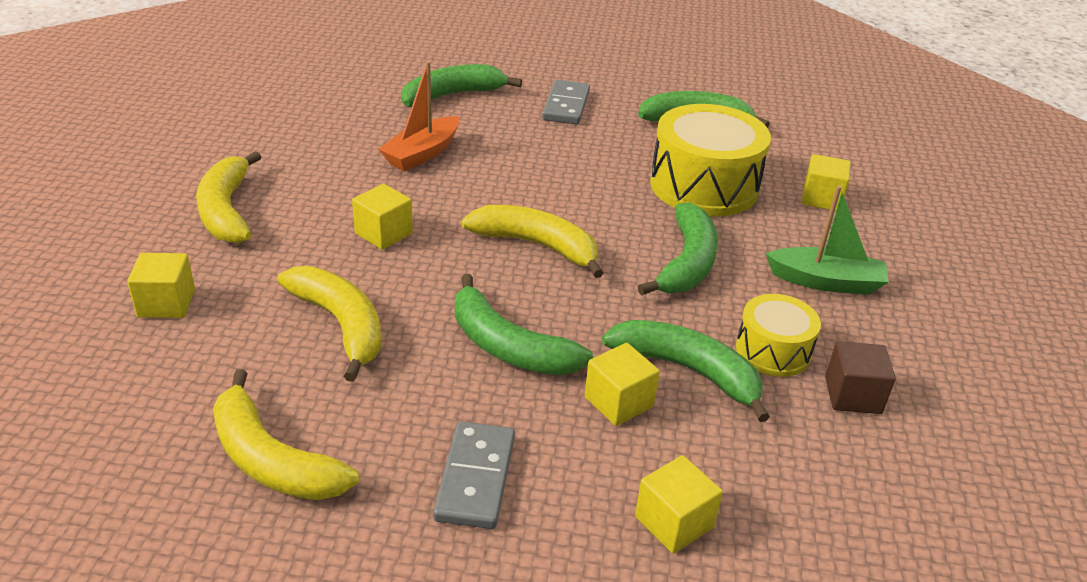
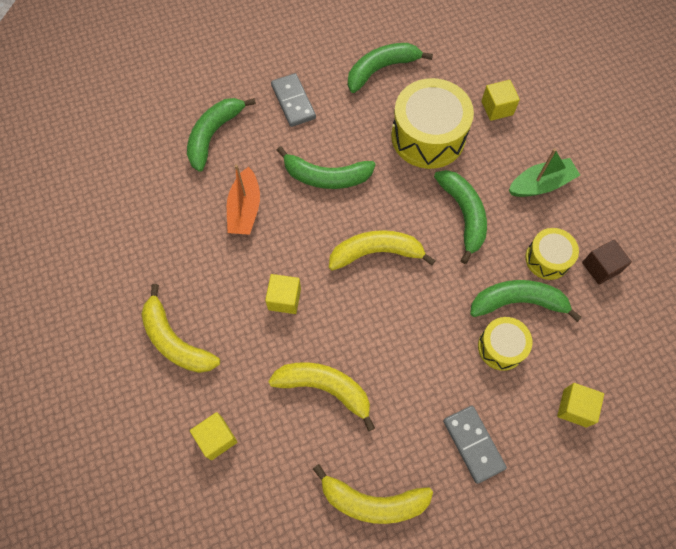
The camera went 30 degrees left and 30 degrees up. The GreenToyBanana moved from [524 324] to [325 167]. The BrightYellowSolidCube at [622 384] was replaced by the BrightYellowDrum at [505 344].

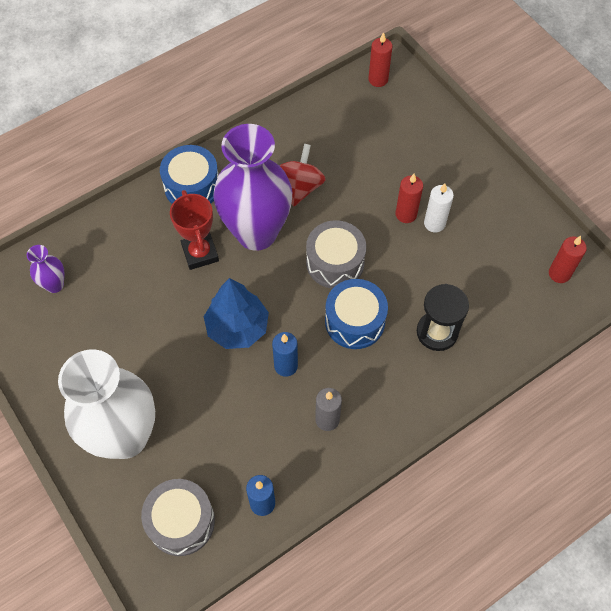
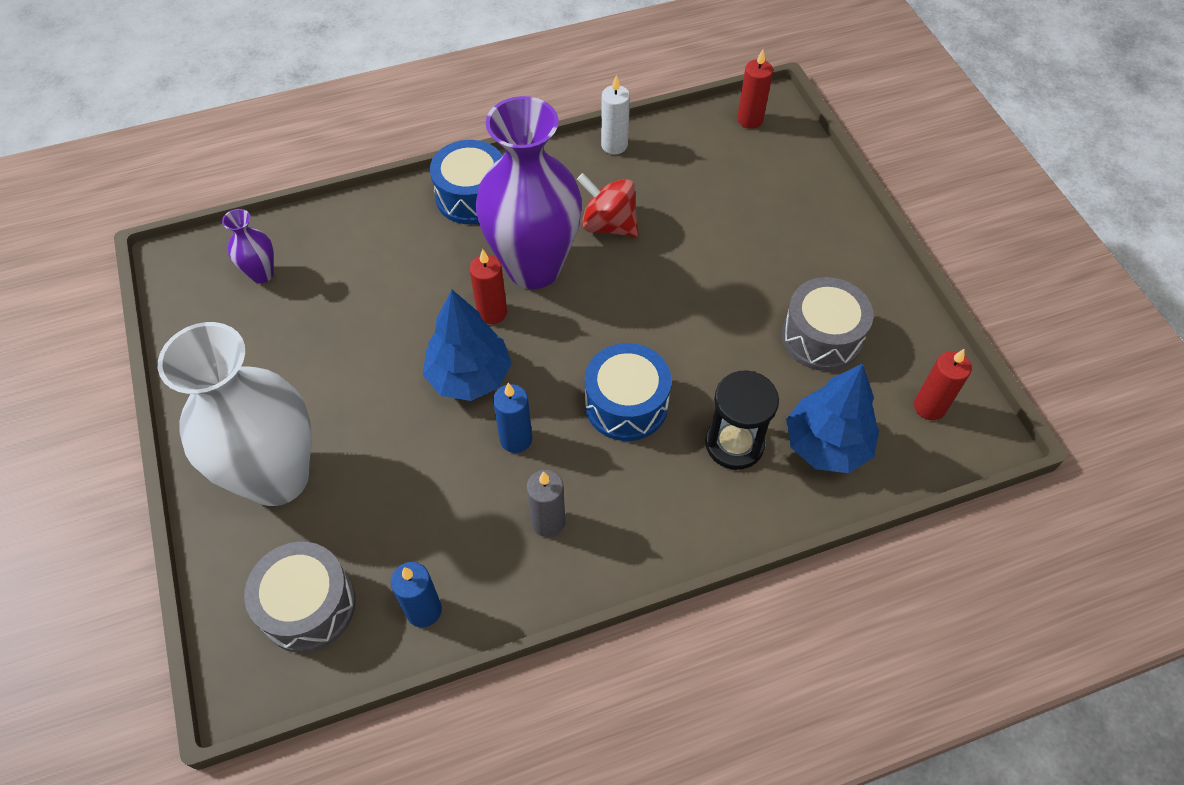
The camera went 15 degrees right and 5 degrees down. The RedTrophy at [194 230] disappeared. The RedWhirligig at [302 175] turned 90 degrees counterclockwise. The AshGreyDrum moved from [336 254] to [828 324]. The RedPillarCandle moved from [409 198] to [488 286]. The SnowWhitePillarCandle moved from [439 207] to [615 114]. The CobaltTree at [832 418] appeared.

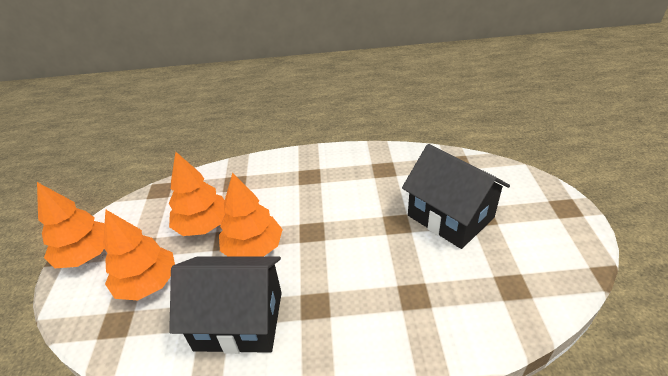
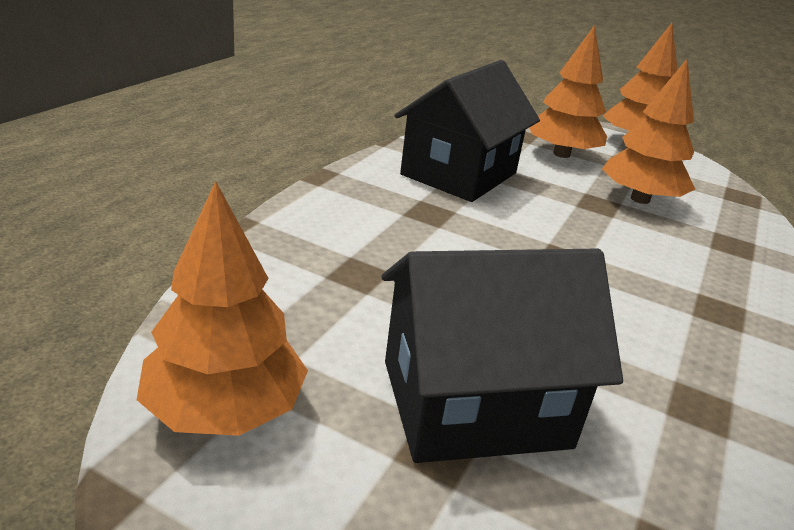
The camera went 115 degrees right and 10 degrees down. The OrangeTree moved from [251 214] to [222 308].

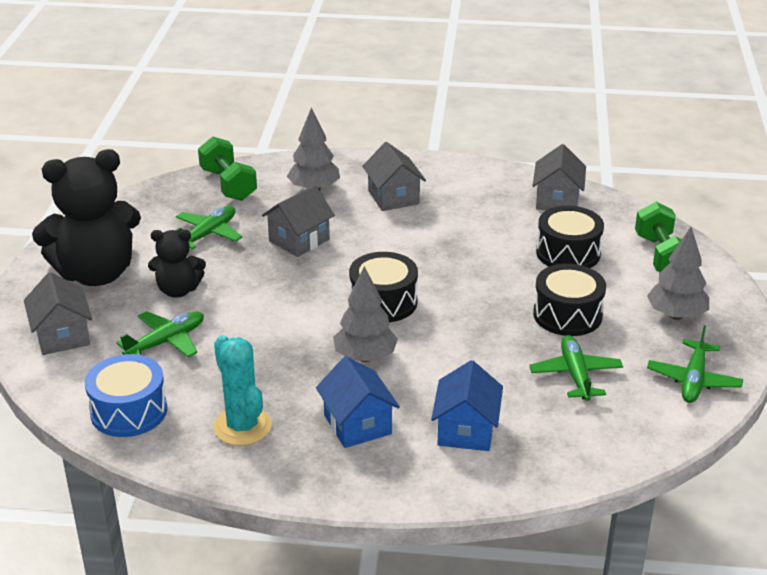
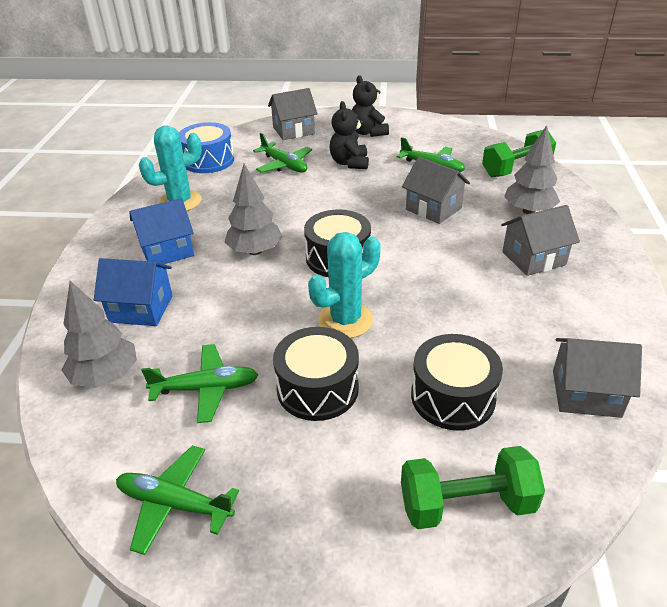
The camera went 90 degrees right and 5 degrees up. The BlackTeddy at [86 217] changed to 0.53 times the size. The AshGreyTree moved from [678 273] to [99 334]. The AquaPricklyPlant at [344 285] appeared.

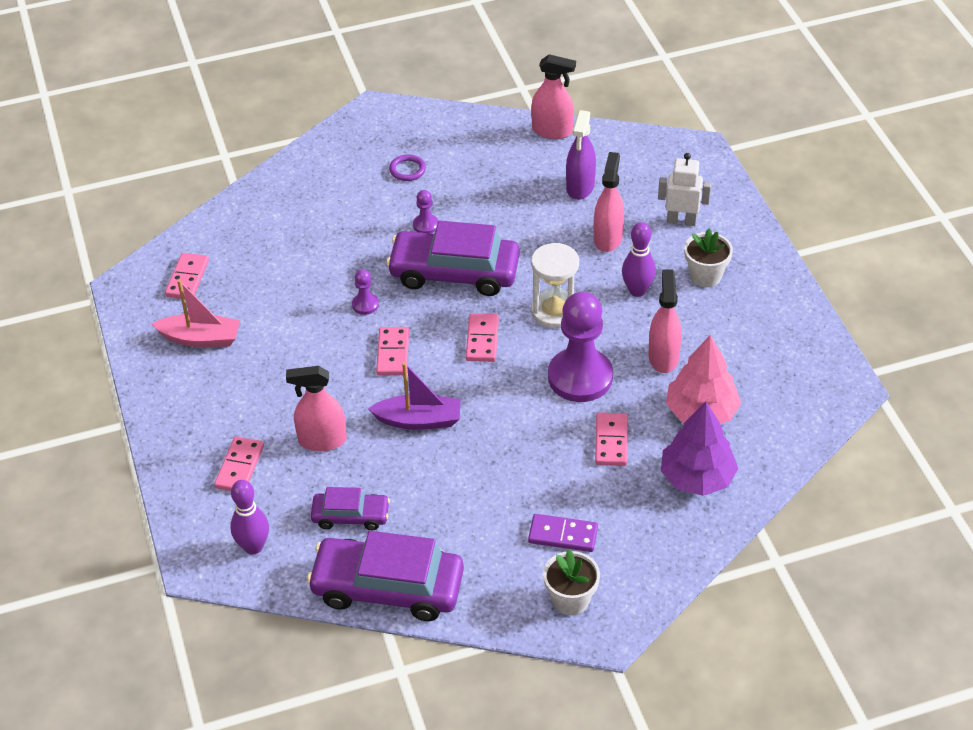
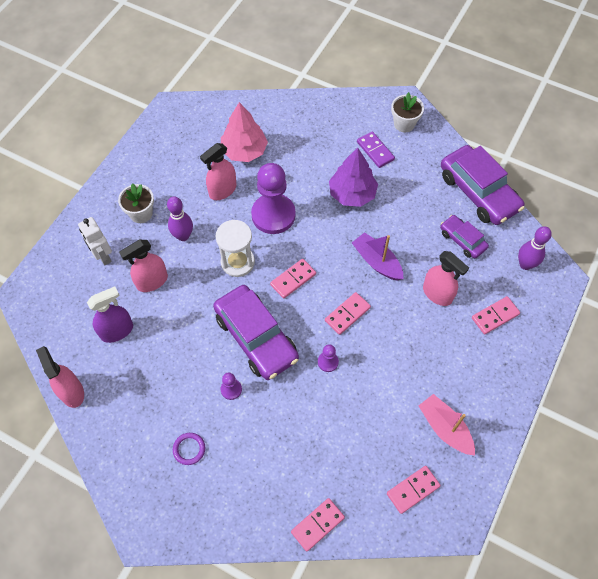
The camera went 135 degrees left and 15 degrees up. The RosePinkDomino moved from [611 439] to [318 525]. The RoyalPurpleTree moved from [700 449] to [353 177].

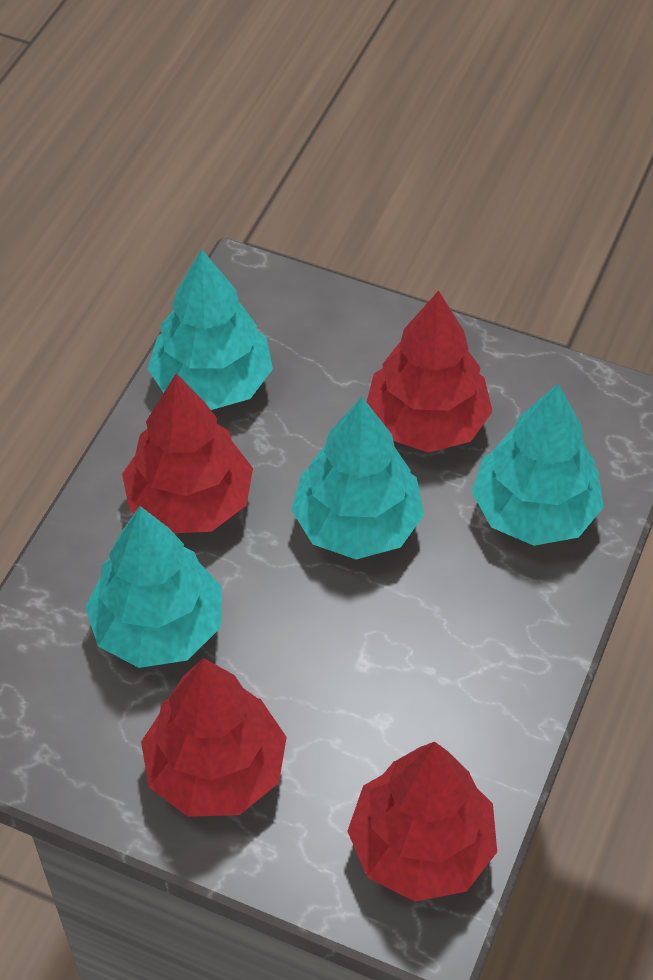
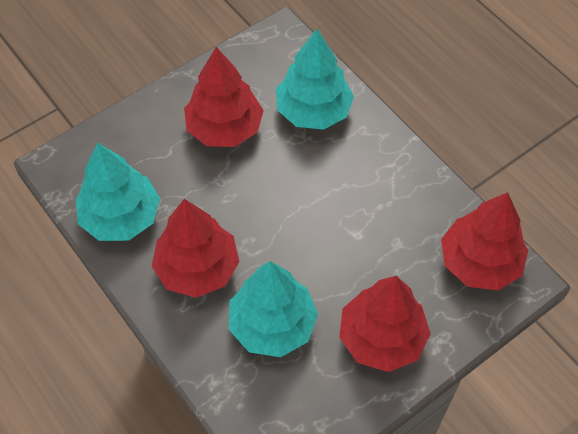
The camera went 60 degrees left and 5 degrees up. The AquaTree at [357 478] disappeared.

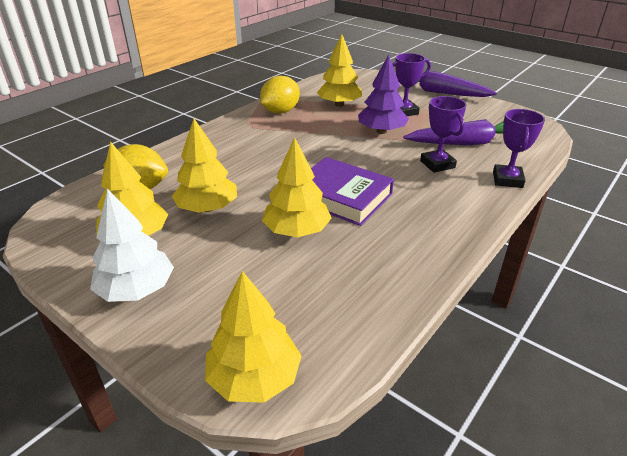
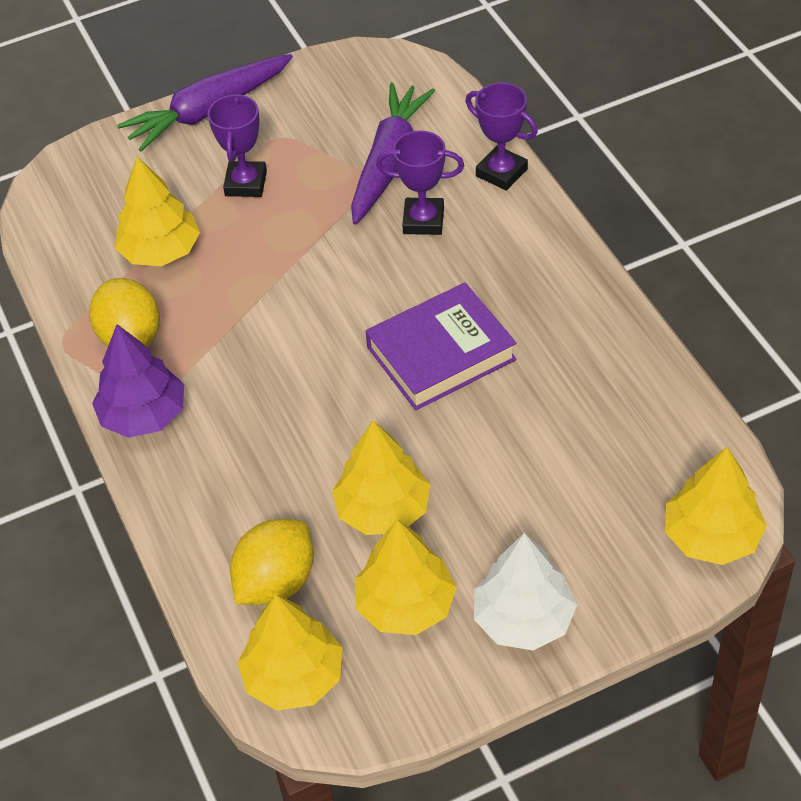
The camera went 60 degrees left and 15 degrees up. The BrightYellowTree moved from [297 187] to [290 652]. The RoyalPurpleTree moved from [383 94] to [138 381].

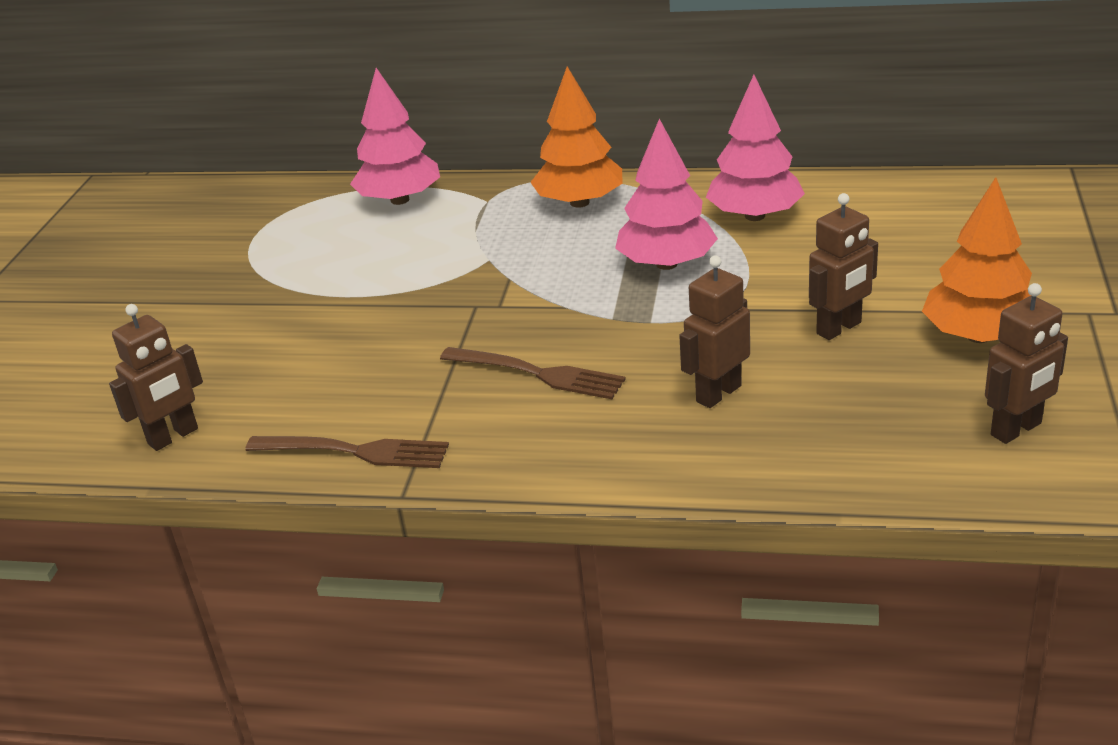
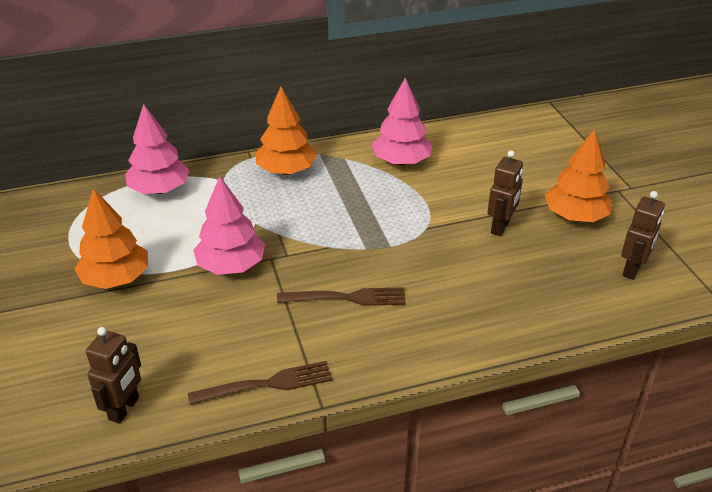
The camera went 30 degrees left and 5 degrees up. The RosePinkTree moved from [666 194] to [229 225]. The BrownRobotFigure at [714 332] disappeared. The OrangeTree at [111 238] appeared.

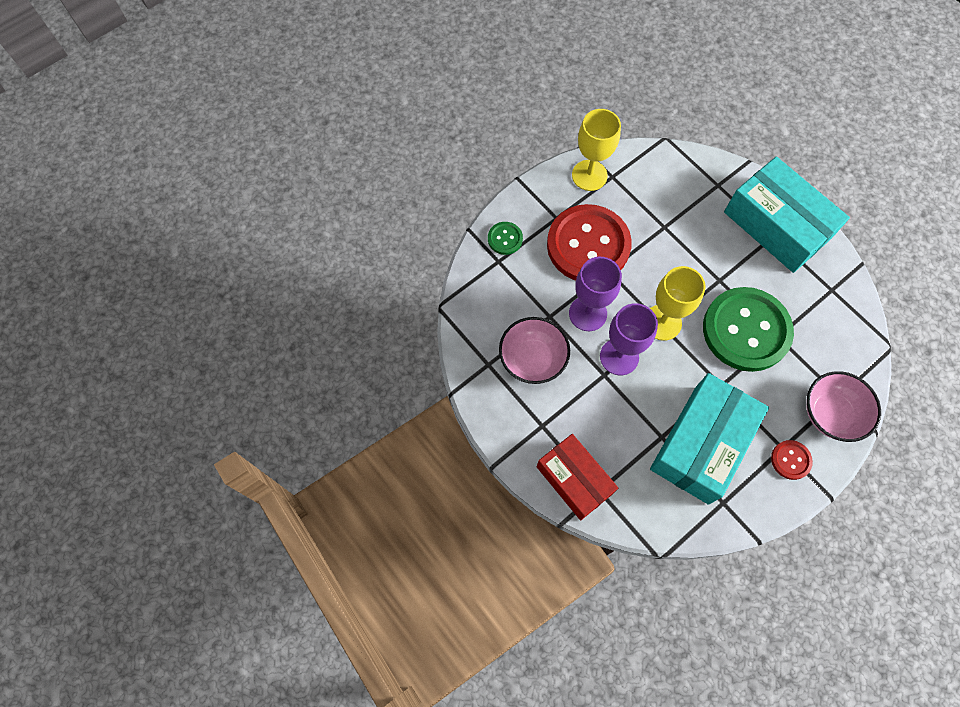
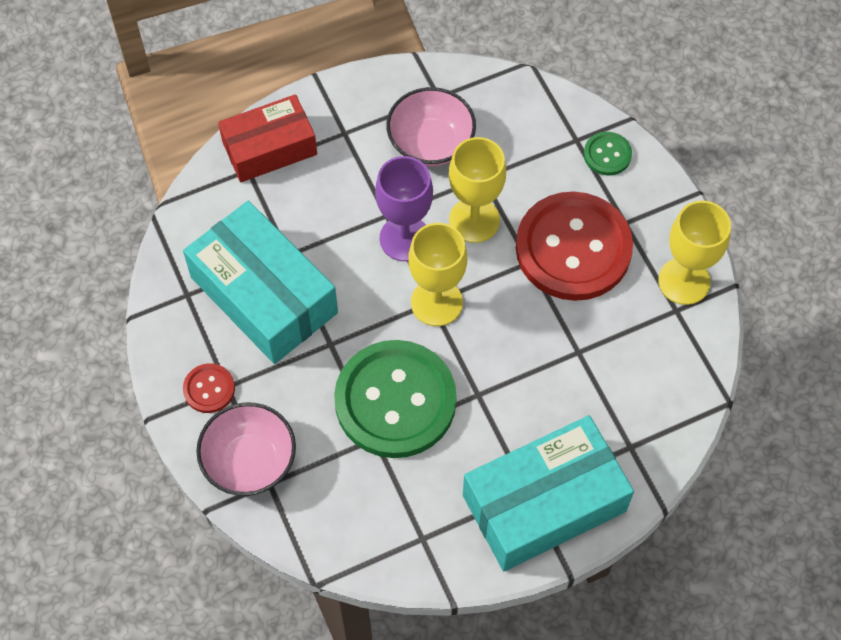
The camera went 105 degrees right and 5 degrees down. The RoyalPurpleGoblet at [595 294] became the BrightYellowGoblet at [477 190].

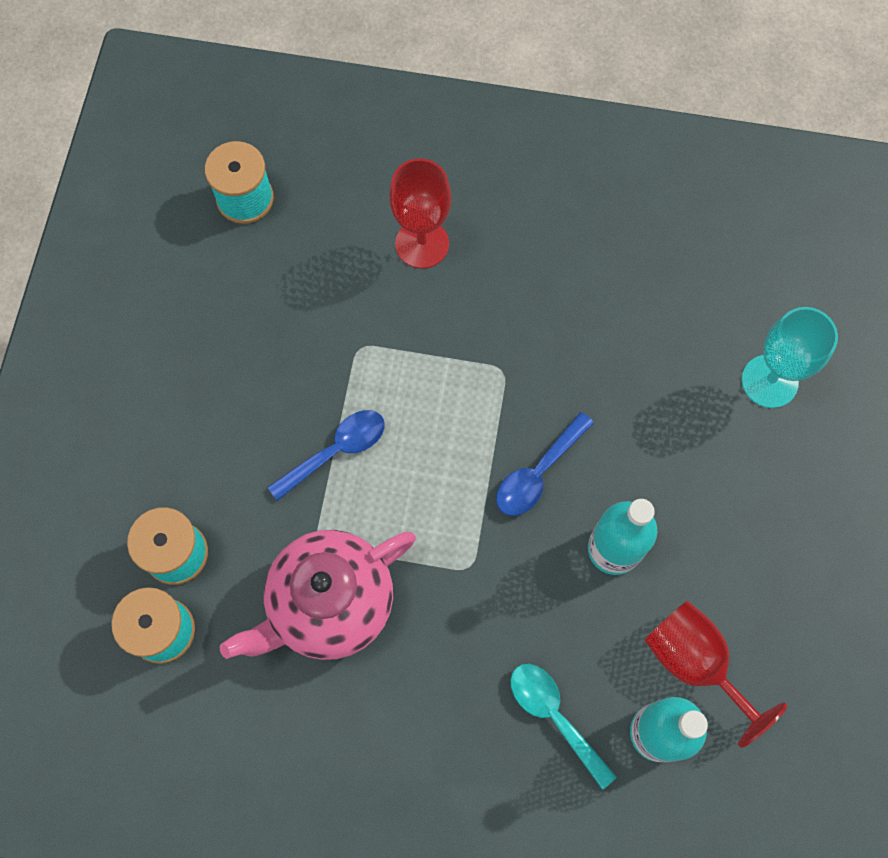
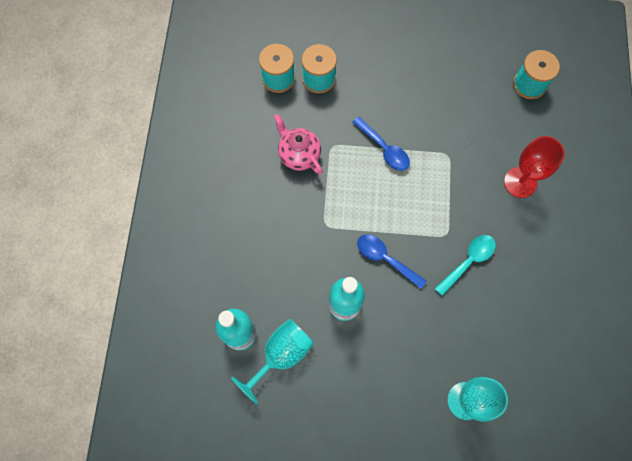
The camera went 85 degrees right and 0 degrees up. The RosePinkTeapot at [318 595] changed to 0.63 times the size. The AquaTeaspoon moved from [563 727] to [465 265]. The RedGoblet at [715 674] became the AquaGoblet at [272 362].

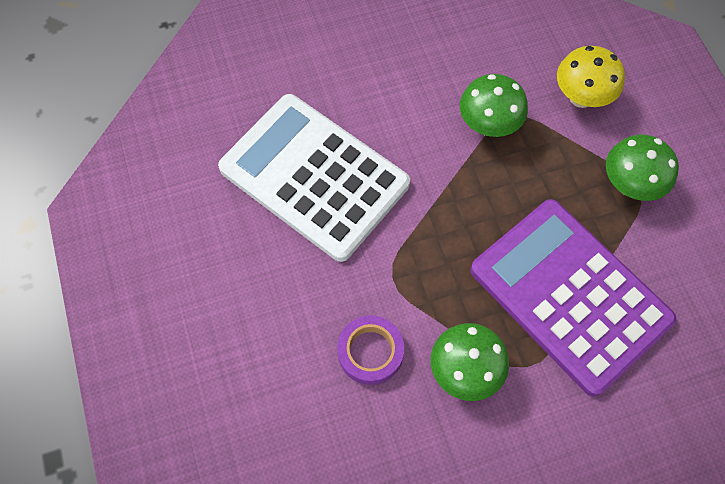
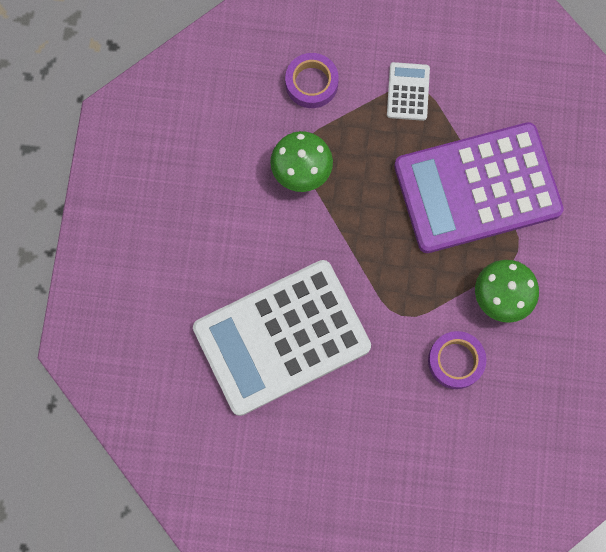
The camera went 65 degrees left and 10 degrees up. The BrightYellowToadstool at [591 77] was replaced by the RoyalPurpleRollOfTape at [312 80]. The GreenToadstool at [642 167] was replaced by the SnowWhiteAddingMachine at [408 91].

